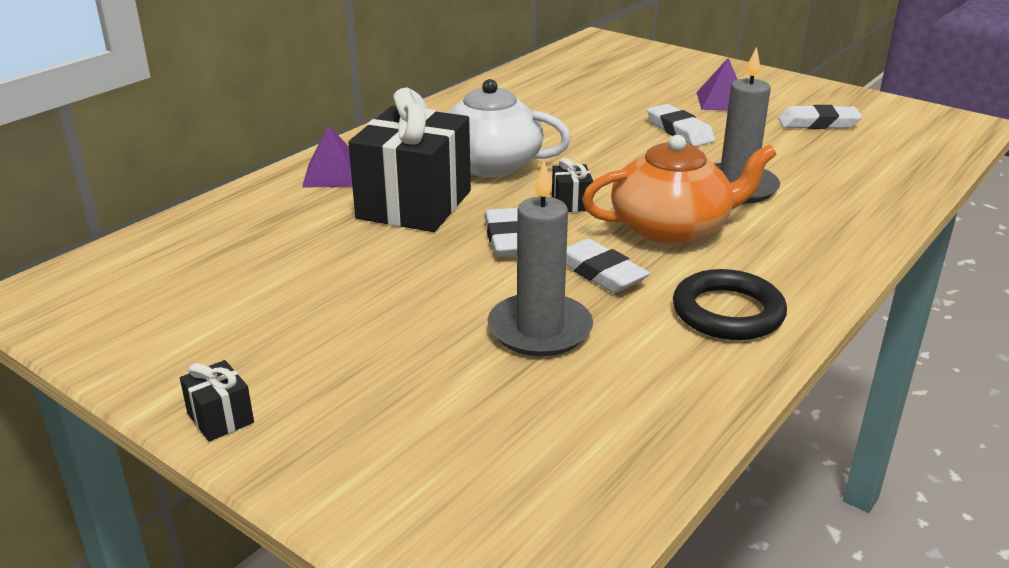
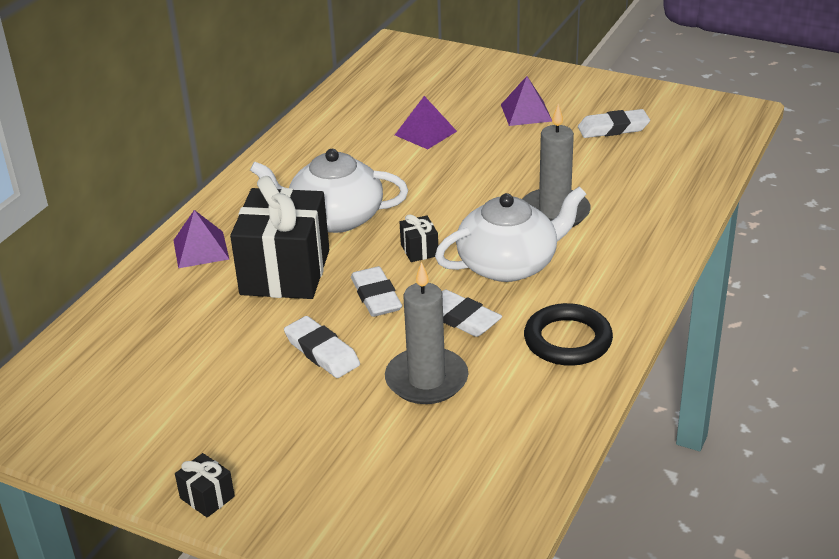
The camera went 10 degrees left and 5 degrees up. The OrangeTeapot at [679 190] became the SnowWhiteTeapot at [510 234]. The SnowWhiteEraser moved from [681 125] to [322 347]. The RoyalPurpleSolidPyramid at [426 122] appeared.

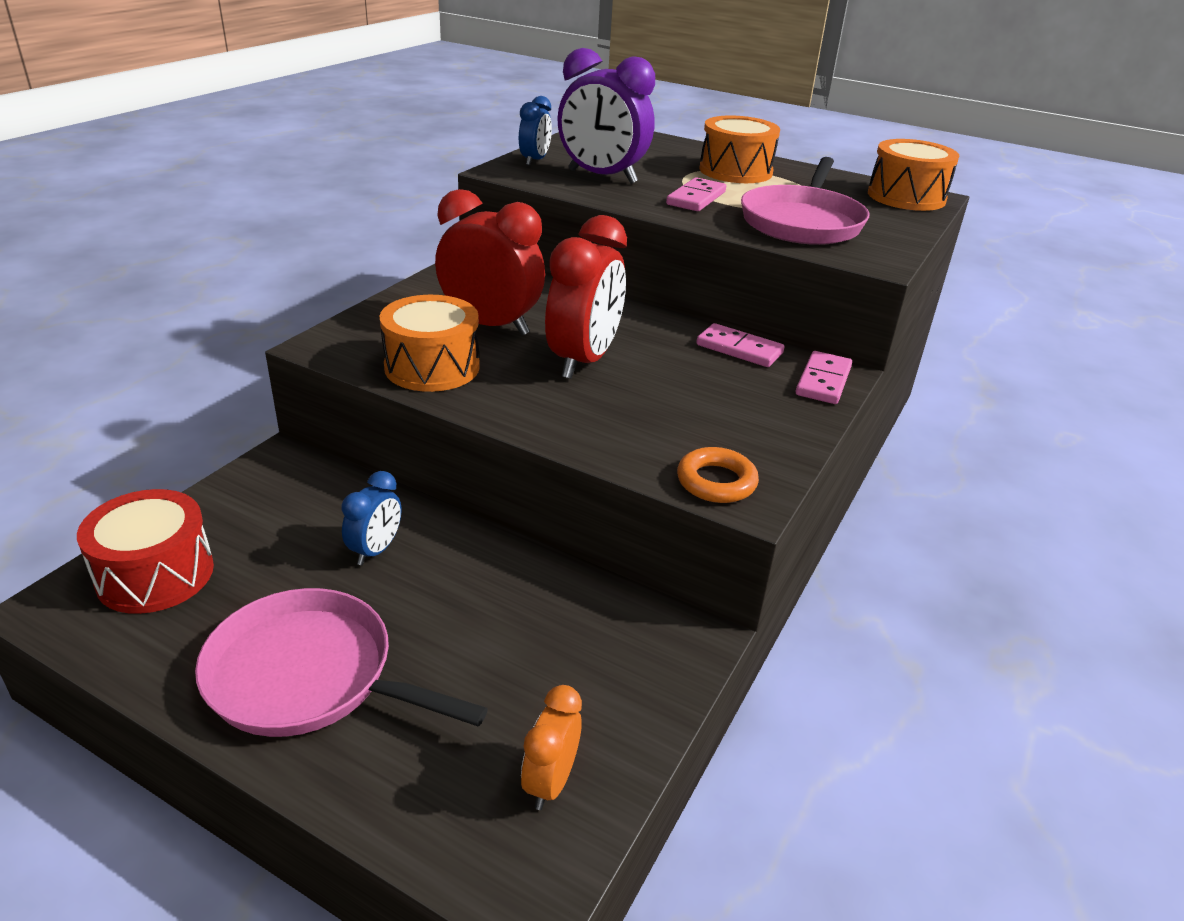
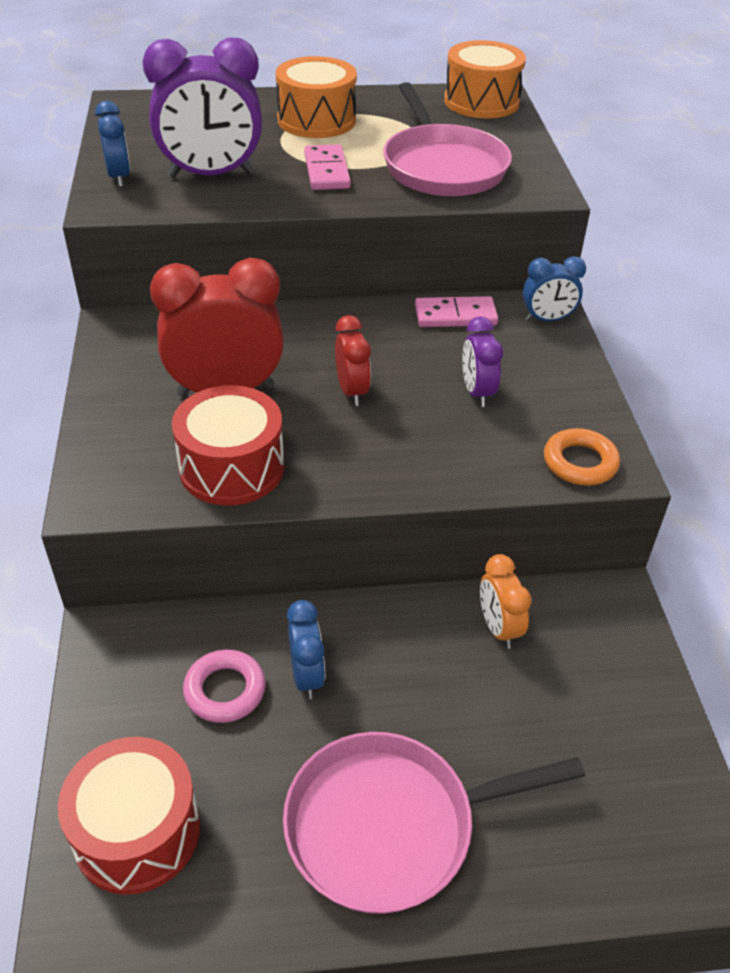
The camera went 35 degrees left and 10 degrees up. The OrangeDrum at [430 343] became the RedDrum at [228 445]. The OrangeAlarmClock moved from [551 747] to [506 601]. The RedAlarmClock at [586 297] changed to 0.53 times the size. The RosePinkDomino at [824 377] was replaced by the CobaltAlarmClock at [554 288]. The RosePinkTorus at [224 686] appeared. The RoyalPurpleAlarmClock at [482 361] appeared.

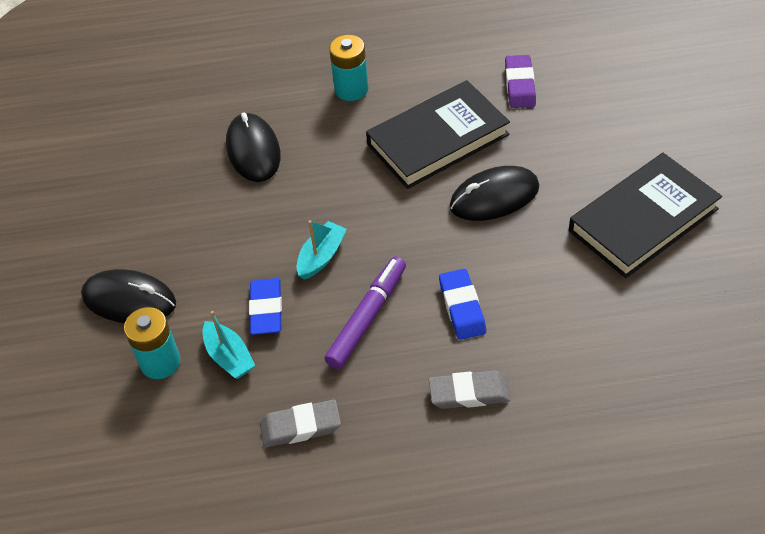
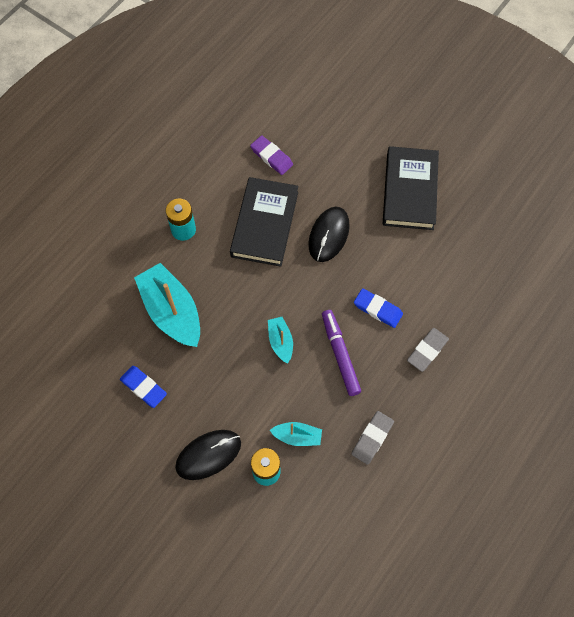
The camera went 50 degrees left and 15 degrees up. The BlackComputerMouse at [253 147] was replaced by the AquaSailboat at [167 305]. The CobaltEraser moved from [265 306] to [143 387].

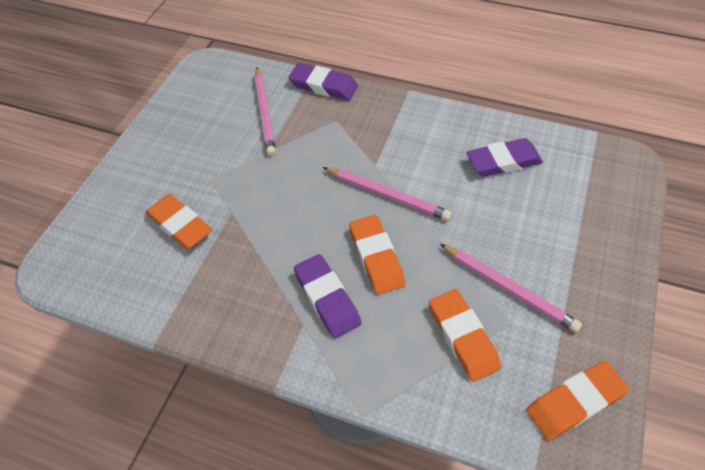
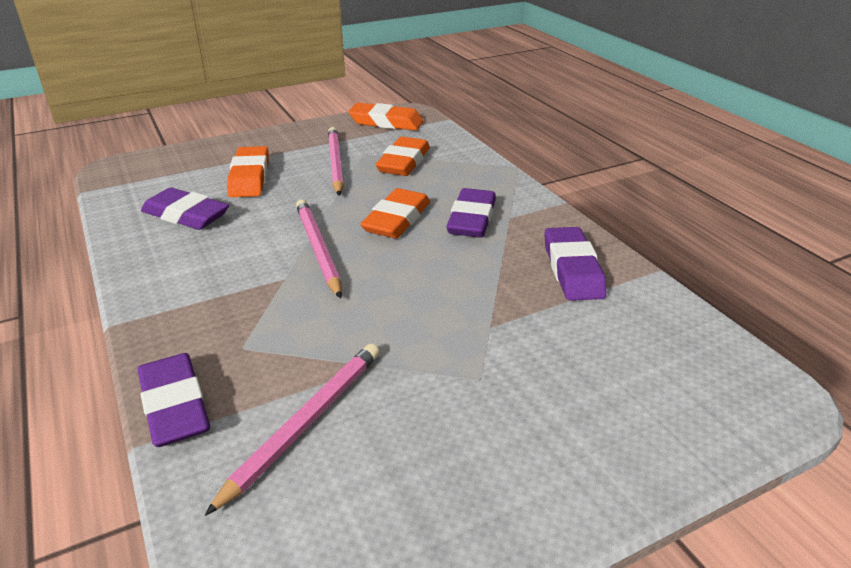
The camera went 140 degrees left and 20 degrees down. The OrangeEraser moved from [179 221] to [248 171]. The RoyalPurpleEraser at [575 264] appeared.

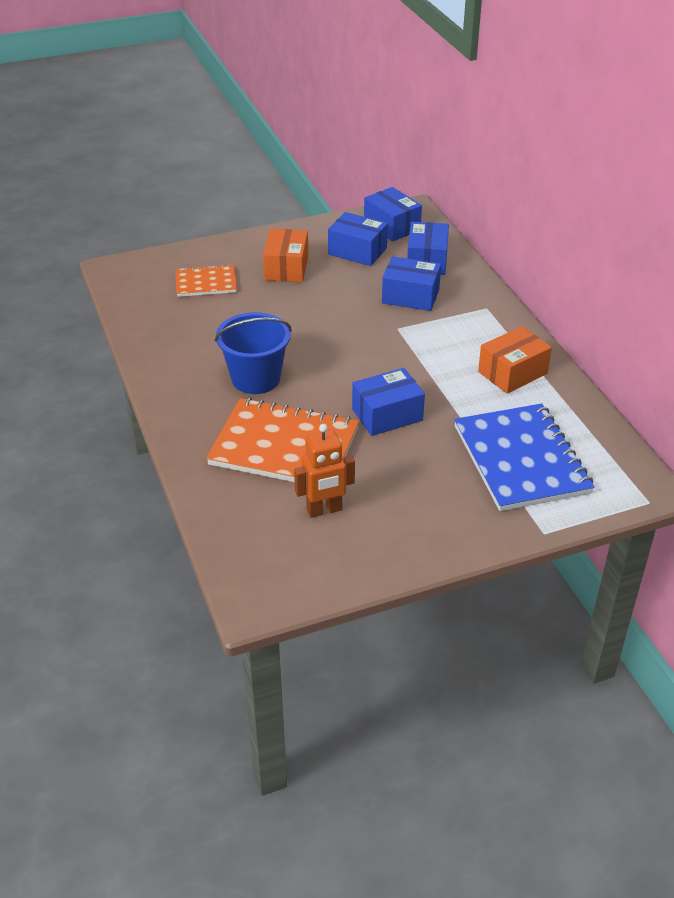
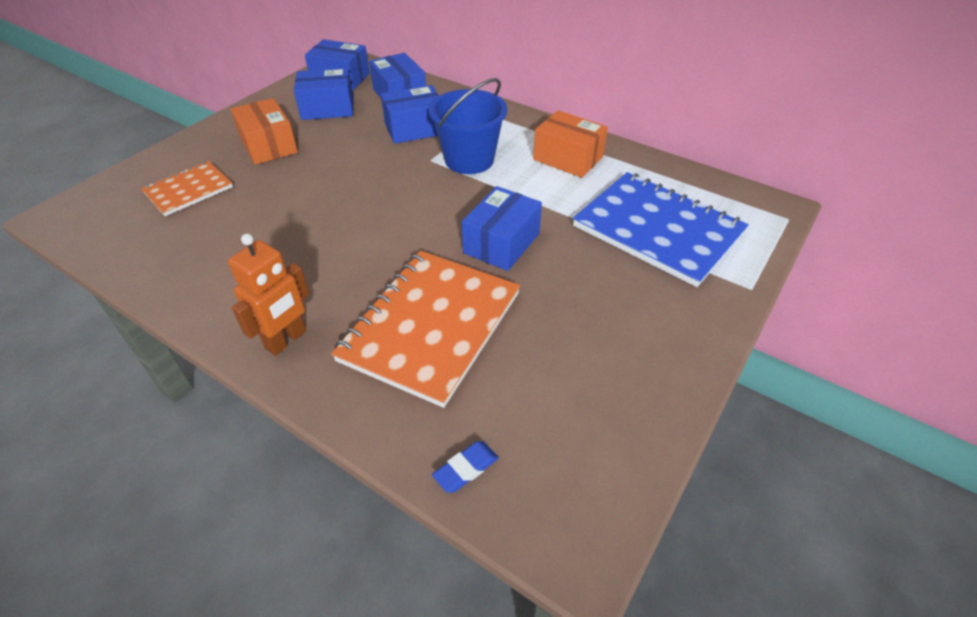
The camera went 35 degrees left and 5 degrees up. The OrangeExerciseBook at [282 440] turned 45 degrees counterclockwise. The CobaltBucket moved from [253 353] to [468 126]. The OrangeRobotFigure moved from [324 471] to [268 295]. The OrangeParcel at [515 360] turned 75 degrees counterclockwise. The CobaltEraser at [465 467] appeared.

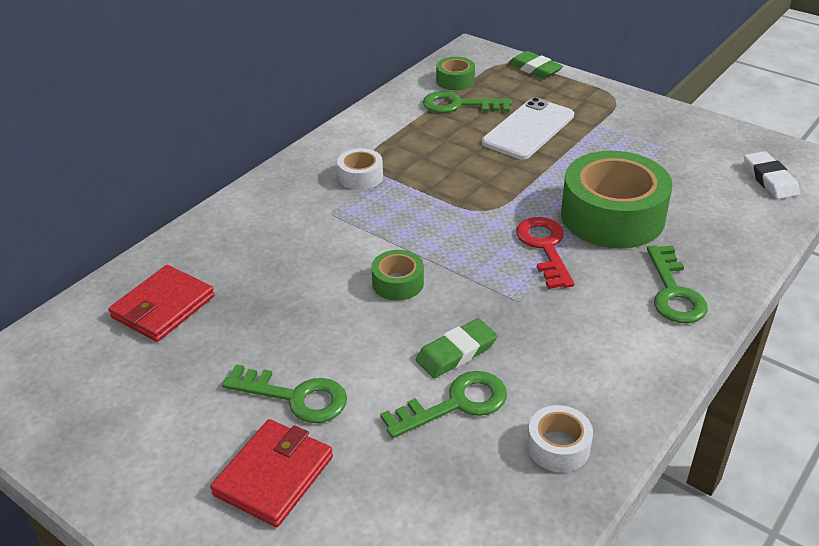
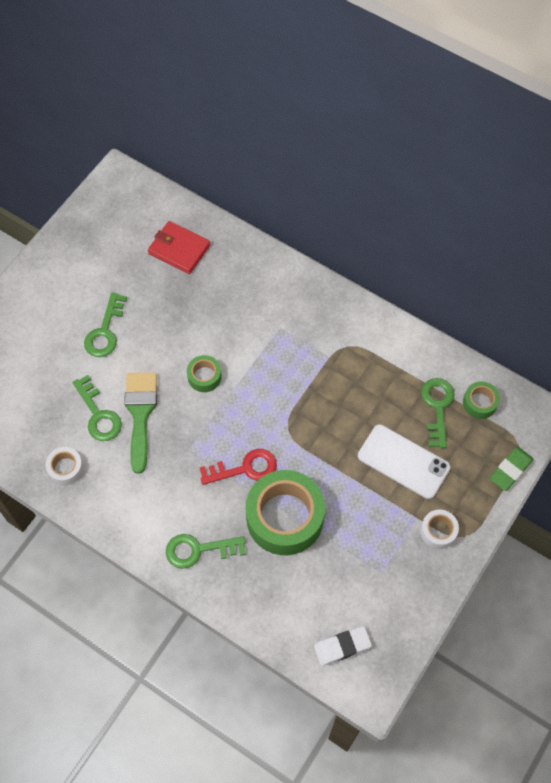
The camera went 85 degrees right and 25 degrees up. The RedWallet at [271 473] disappeared. The SnowWhiteRollOfTape moved from [360 169] to [439 529]. The GreenEraser at [457 348] was replaced by the GreenPaintBrush at [140 423].

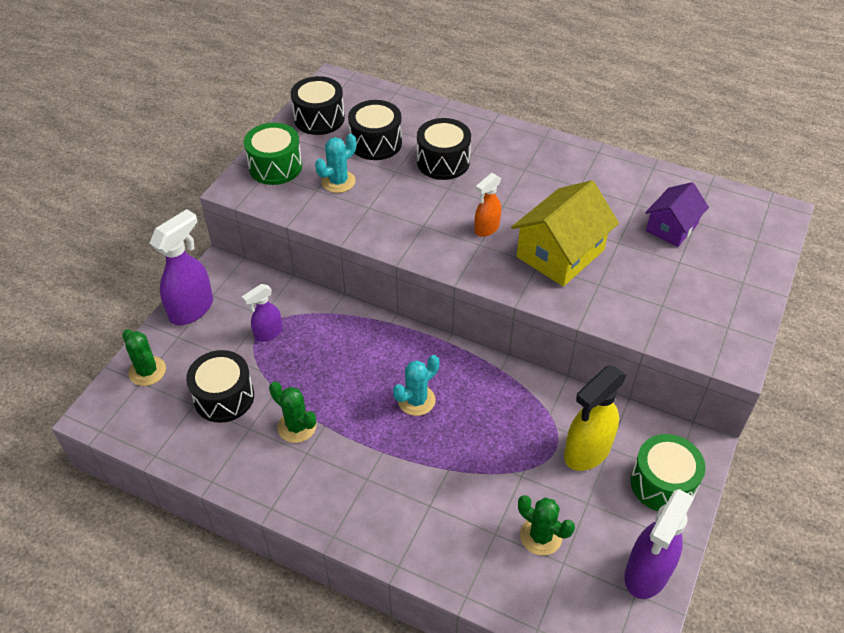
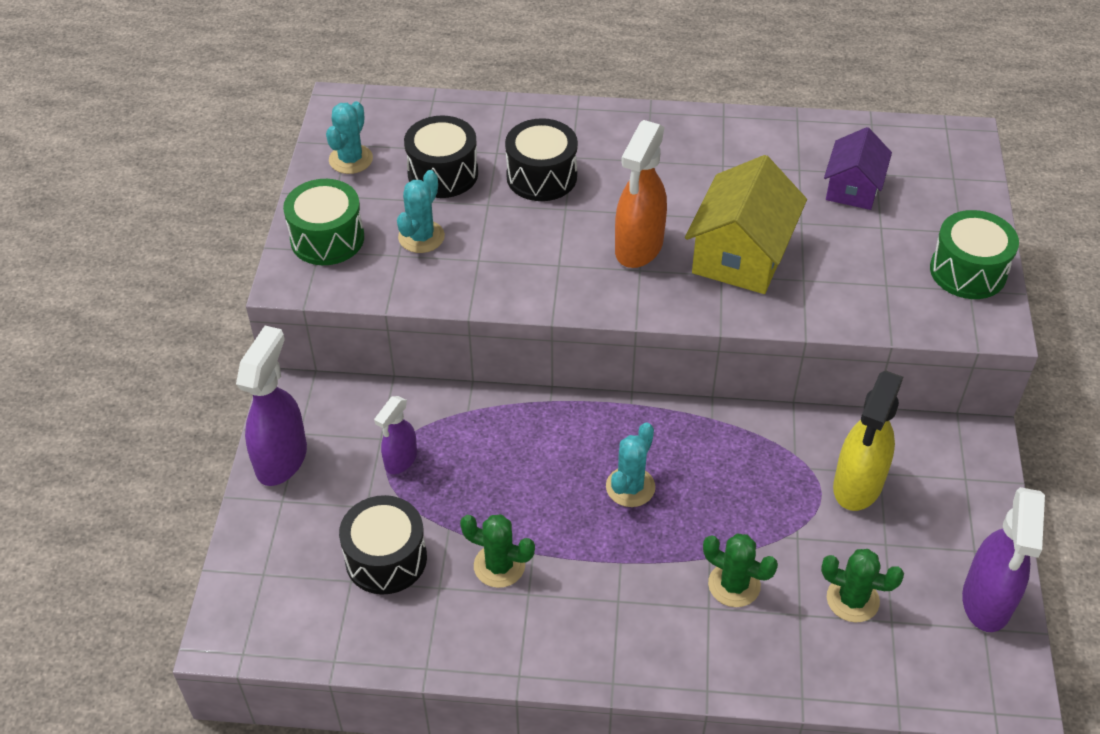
The camera went 20 degrees left and 0 degrees up. The GreenPricklyPlant moved from [144 357] to [740 570]. The BlackDrum at [318 105] was replaced by the AquaPricklyPlant at [349 137]. The OrangeSprayBottle at [487 205] changed to 1.72 times the size. The GreenDrum moved from [668 472] to [974 254].

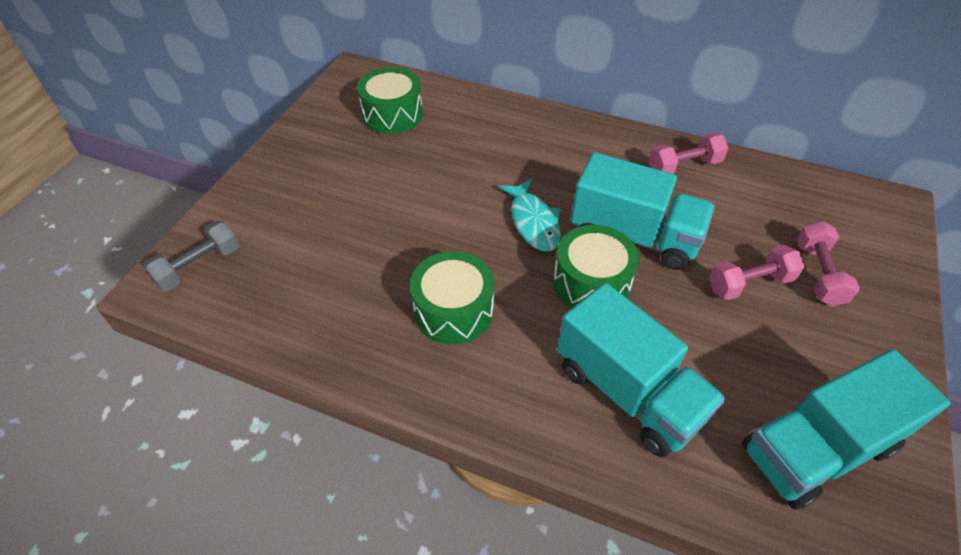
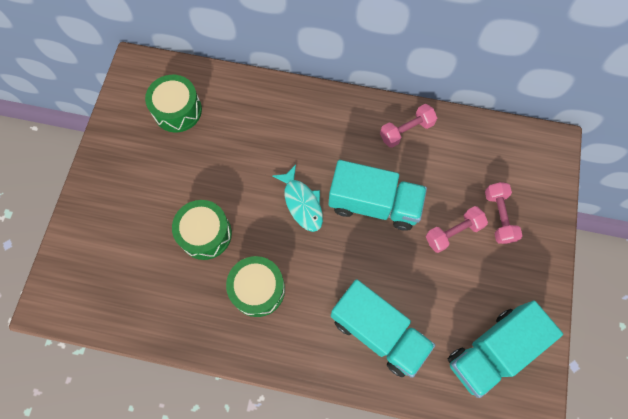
The camera went 10 degrees left and 20 degrees up. The AshGreyDumbbell at [191 256] disappeared. The GreenDrum moved from [596 266] to [202 230].

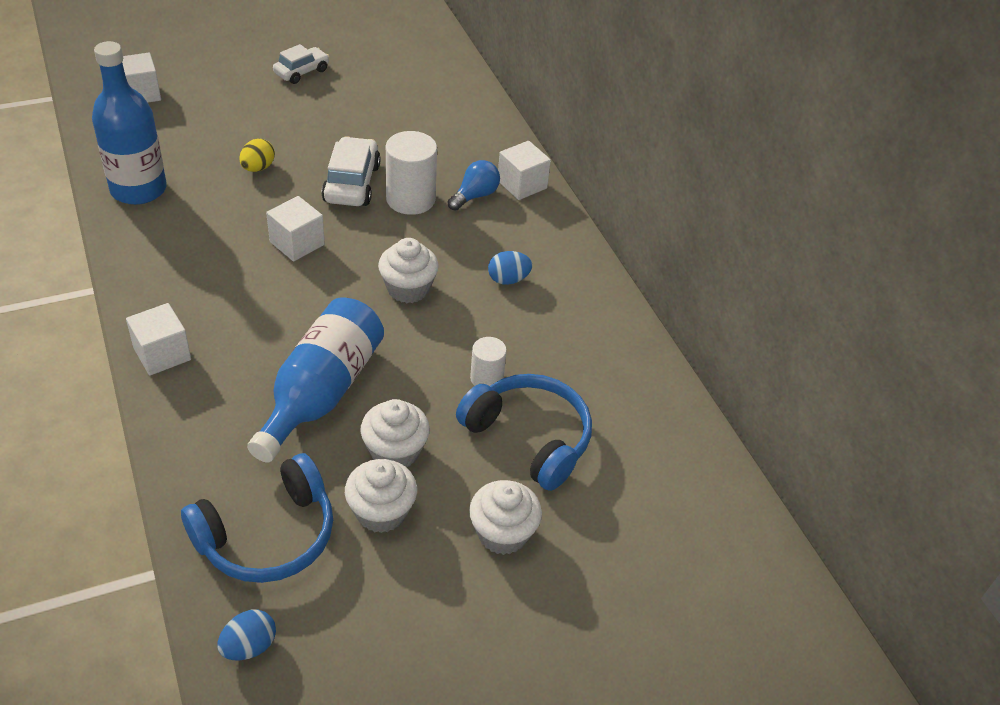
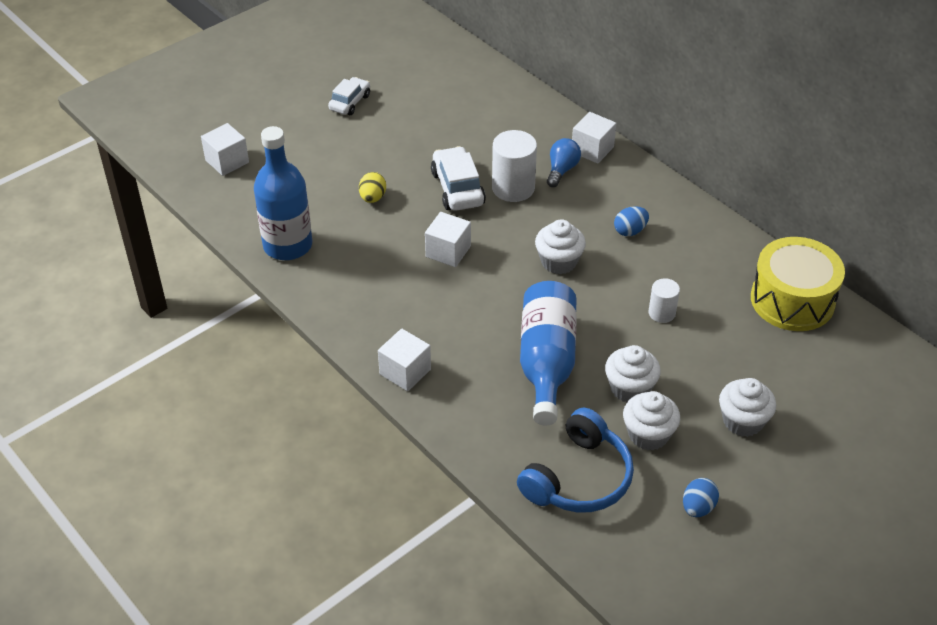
The camera went 15 degrees left and 0 degrees up. The CobaltToyEgg moved from [246 634] to [701 497]. The CobaltHeadphones at [524 432] disappeared. The BrightYellowDrum at [798 284] appeared.

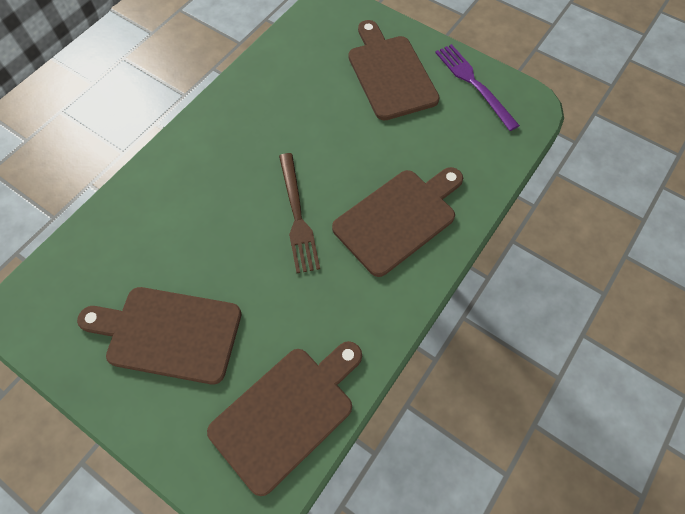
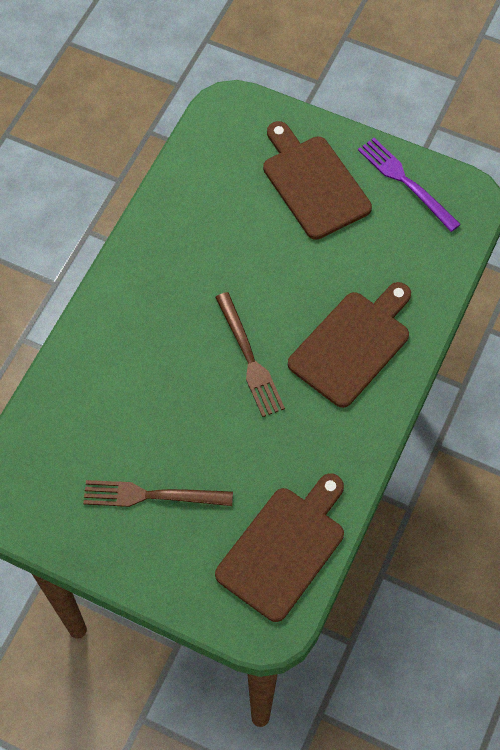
The camera went 10 degrees left and 0 degrees up. The BrownChoppingBoard at [159 336] was replaced by the BrownFork at [158 493].

